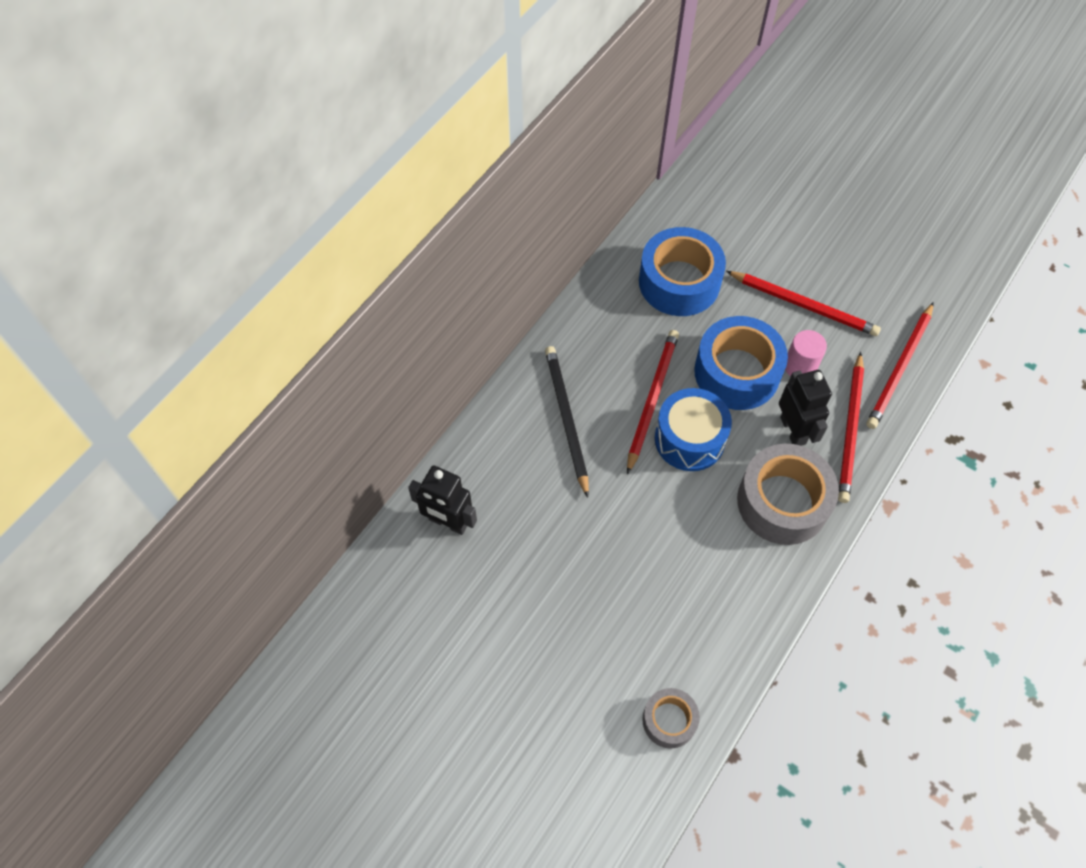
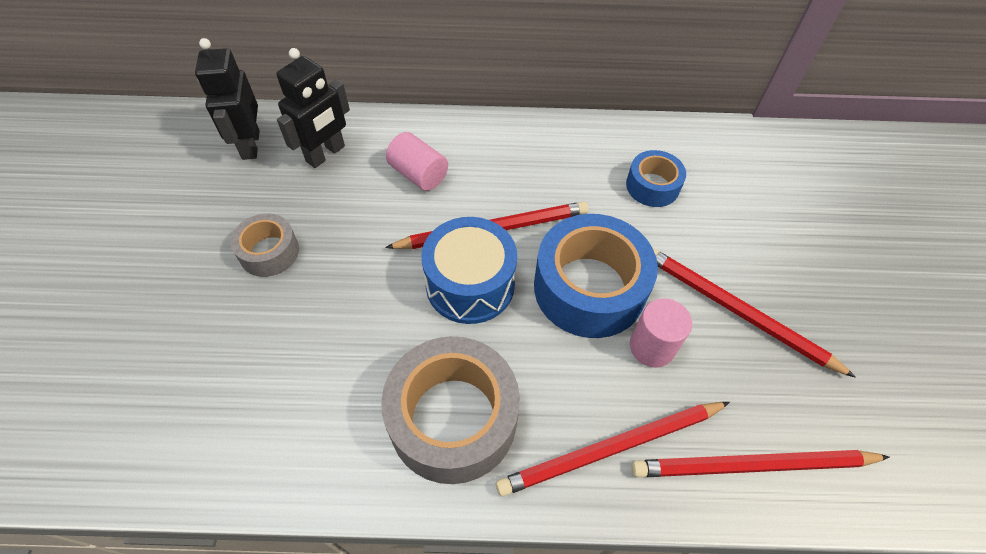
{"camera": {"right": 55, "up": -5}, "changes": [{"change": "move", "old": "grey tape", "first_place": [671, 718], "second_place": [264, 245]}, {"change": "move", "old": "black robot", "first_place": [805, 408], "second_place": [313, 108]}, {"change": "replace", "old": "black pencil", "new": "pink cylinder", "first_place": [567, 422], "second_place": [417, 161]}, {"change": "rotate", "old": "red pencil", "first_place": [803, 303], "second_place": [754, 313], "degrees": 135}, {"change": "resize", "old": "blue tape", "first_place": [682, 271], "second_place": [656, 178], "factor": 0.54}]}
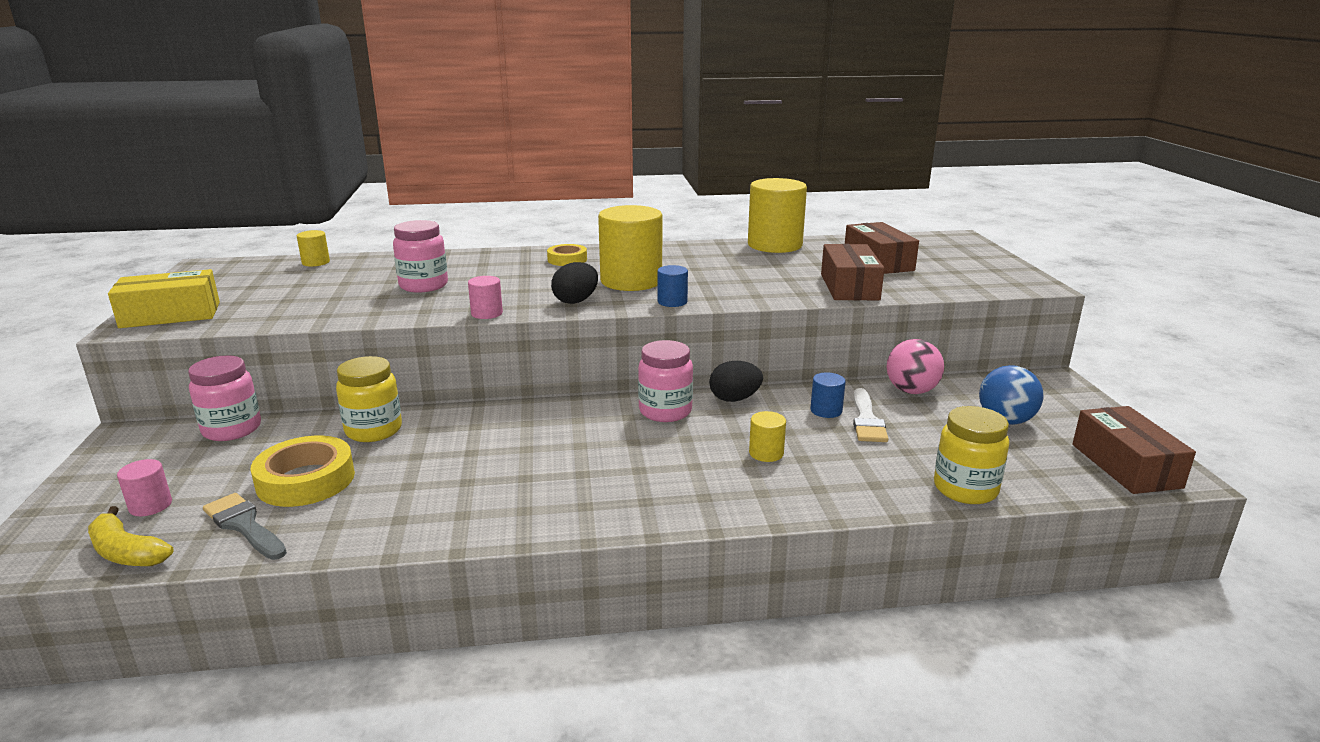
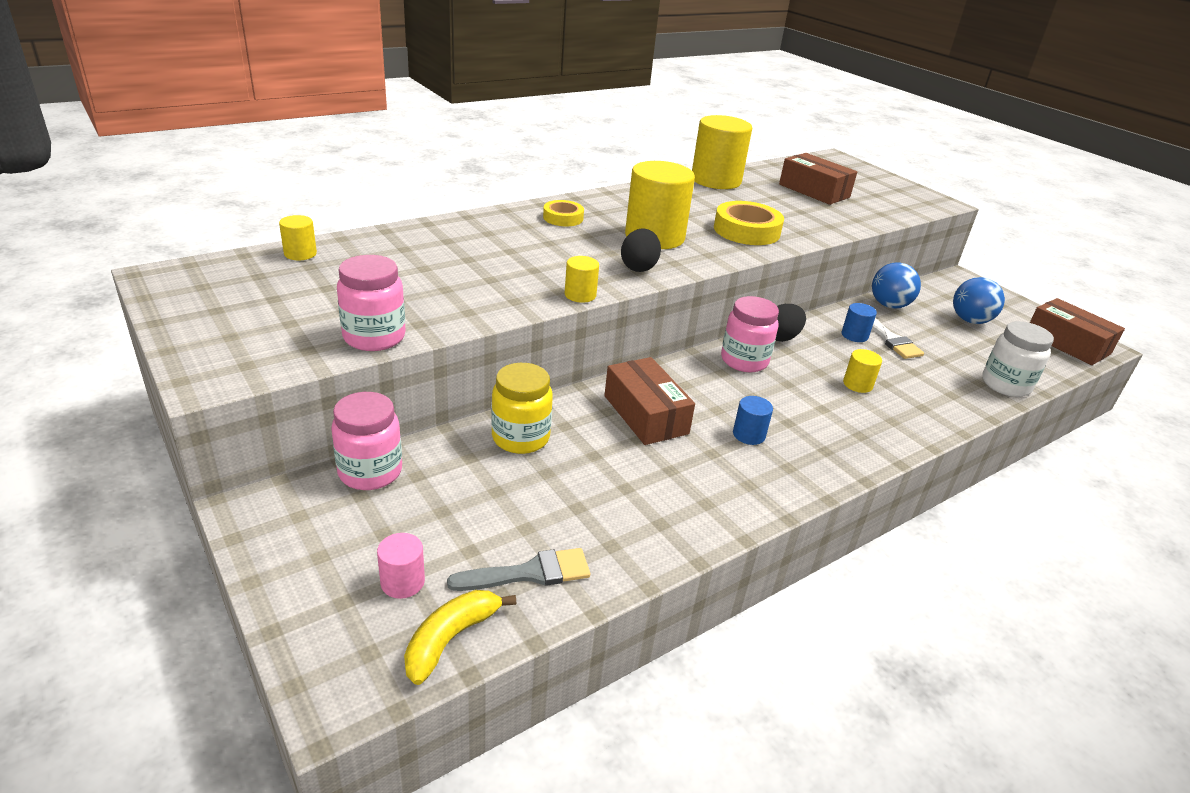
{"camera": {"right": -30, "up": 10}, "changes": [{"change": "delete", "old": "yellow box", "first_place": [164, 298]}, {"change": "move", "old": "yellow tape", "first_place": [303, 471], "second_place": [749, 223]}, {"change": "move", "old": "pink jar", "first_place": [420, 256], "second_place": [371, 303]}, {"change": "move", "old": "blue cylinder", "first_place": [672, 286], "second_place": [753, 420]}, {"change": "move", "old": "brown box", "first_place": [853, 272], "second_place": [649, 401]}, {"change": "recolor", "old": "pink cylinder", "new": "yellow cylinder", "first_place": [485, 297], "second_place": [582, 279]}, {"change": "recolor", "old": "pink ball", "new": "blue ball", "first_place": [915, 366], "second_place": [896, 285]}, {"change": "recolor", "old": "yellow jar", "new": "white jar", "first_place": [971, 455], "second_place": [1018, 359]}, {"change": "rotate", "old": "yellow banana", "first_place": [131, 536], "second_place": [460, 637], "degrees": 120}, {"change": "rotate", "old": "grey brush", "first_place": [245, 526], "second_place": [518, 569], "degrees": 150}]}
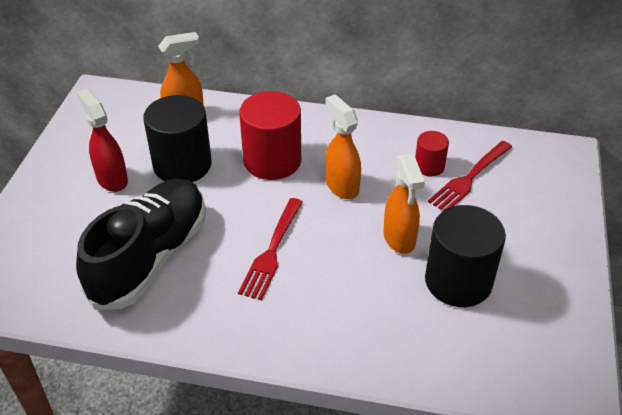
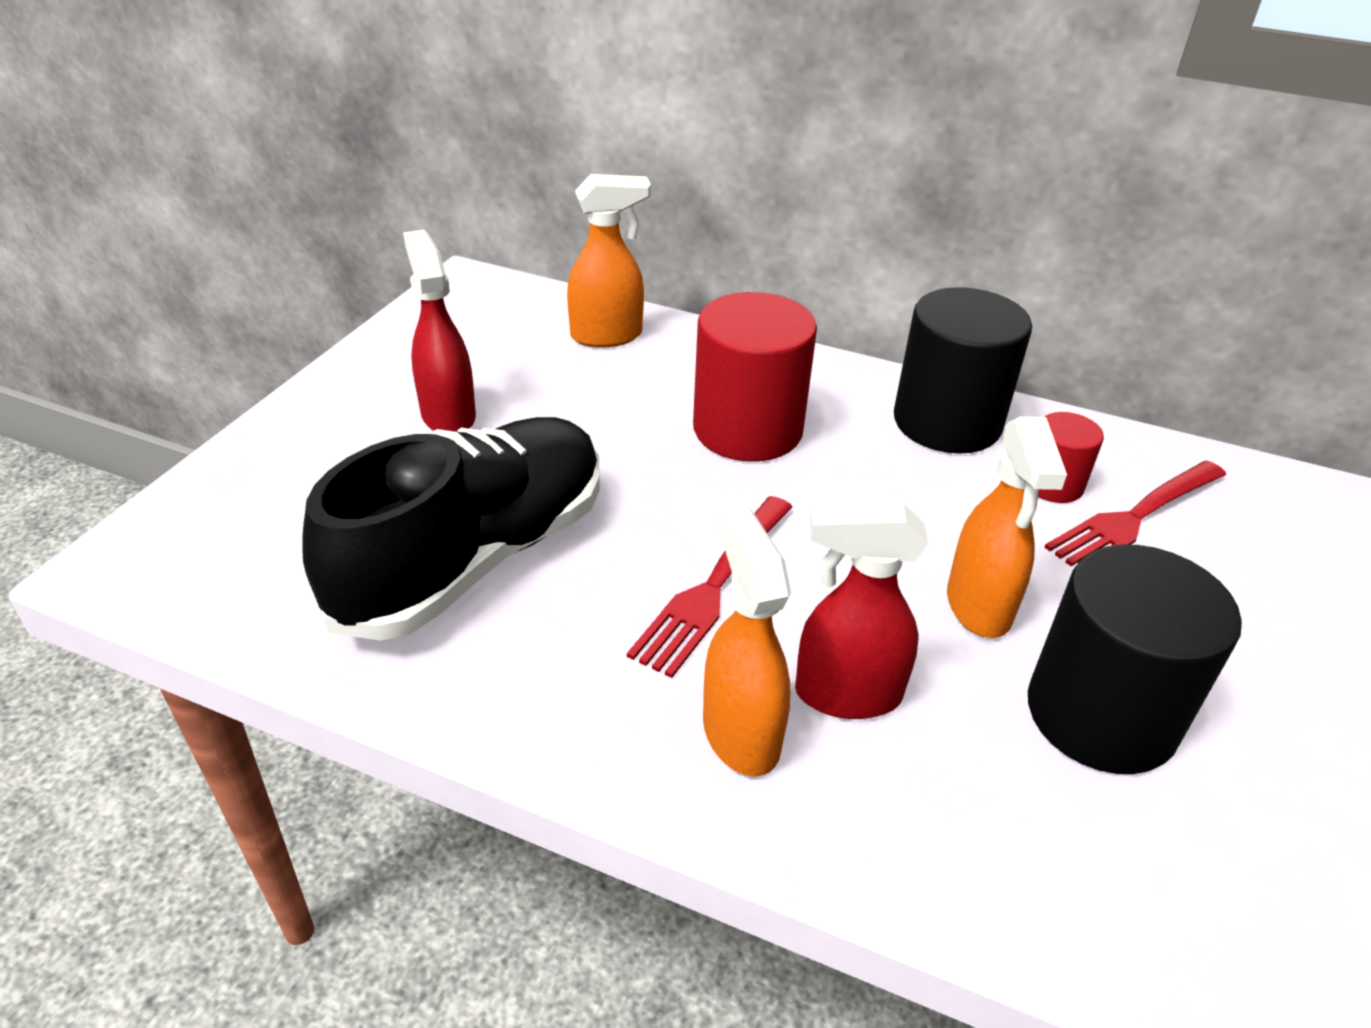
{"camera": {"right": 10, "up": -5}, "changes": [{"change": "insert", "new": "red spray bottle", "second_place": [861, 611]}, {"change": "move", "old": "black cylinder", "first_place": [177, 138], "second_place": [963, 370]}, {"change": "move", "old": "orange spray bottle", "first_place": [343, 146], "second_place": [747, 641]}]}
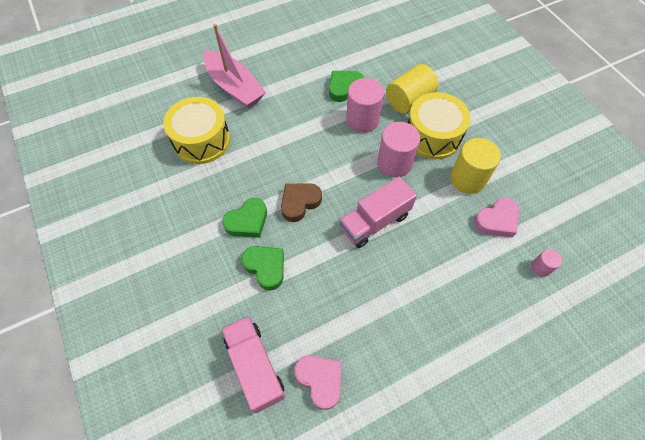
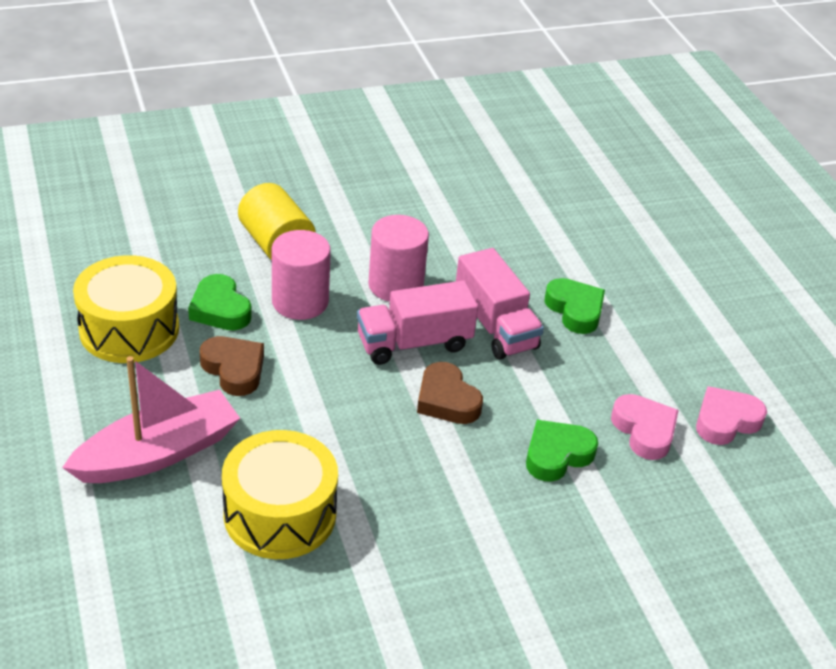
{"camera": {"right": -85, "up": -20}, "changes": [{"change": "delete", "old": "yellow cylinder", "first_place": [475, 166]}, {"change": "delete", "old": "pink cylinder", "first_place": [546, 263]}, {"change": "insert", "new": "brown heart", "second_place": [232, 366]}, {"change": "move", "old": "pink truck", "first_place": [253, 364], "second_place": [417, 322]}, {"change": "move", "old": "green heart", "first_place": [244, 218], "second_place": [574, 306]}, {"change": "move", "old": "yellow drum", "first_place": [439, 125], "second_place": [126, 309]}, {"change": "move", "old": "pink heart", "first_place": [496, 217], "second_place": [645, 427]}]}
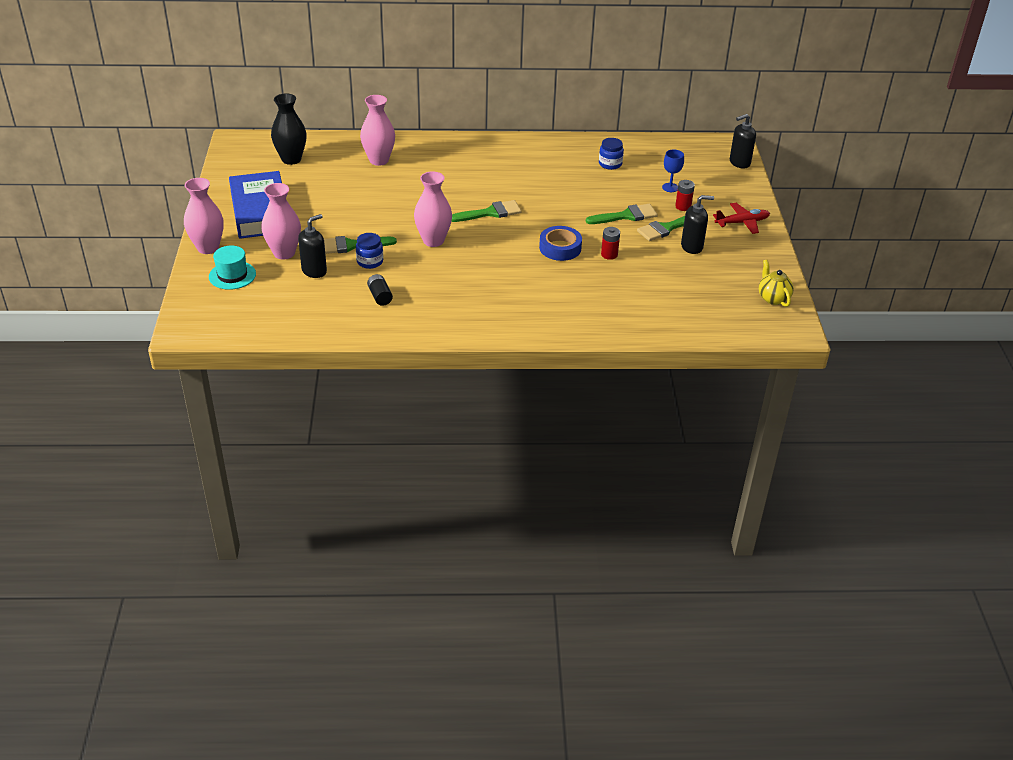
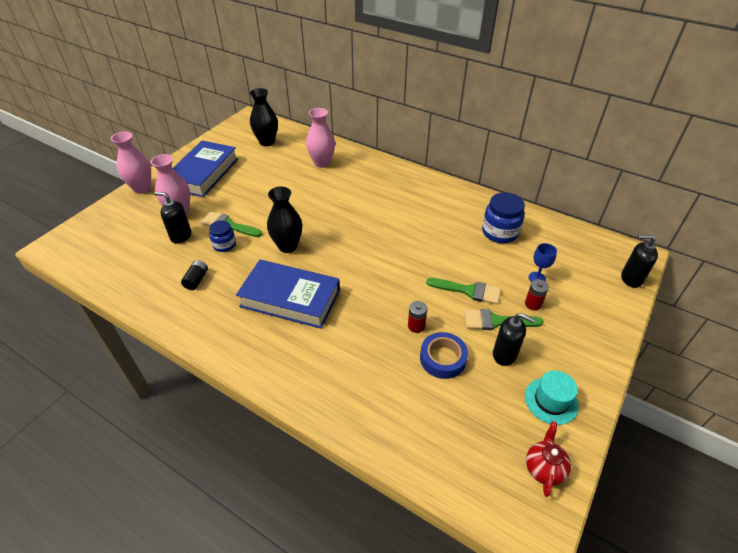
{"camera": {"right": 35, "up": 5}, "changes": [{"change": "delete", "old": "green brush", "first_place": [486, 211]}, {"change": "delete", "old": "red plane", "first_place": [741, 218]}, {"change": "insert", "new": "blue book", "second_place": [288, 294]}, {"change": "move", "old": "turquoise hat", "first_place": [232, 267], "second_place": [552, 397]}, {"change": "move", "old": "blue tape", "first_place": [560, 243], "second_place": [444, 355]}, {"change": "recolor", "old": "pink vase", "new": "black vase", "first_place": [433, 209], "second_place": [284, 220]}, {"change": "recolor", "old": "yellow teapot", "new": "red teapot", "first_place": [776, 283], "second_place": [548, 459]}, {"change": "rotate", "old": "black soap dispenser", "first_place": [312, 246], "second_place": [172, 217], "degrees": -150}, {"change": "resize", "old": "blue jar", "first_place": [611, 154], "second_place": [503, 217], "factor": 1.62}]}
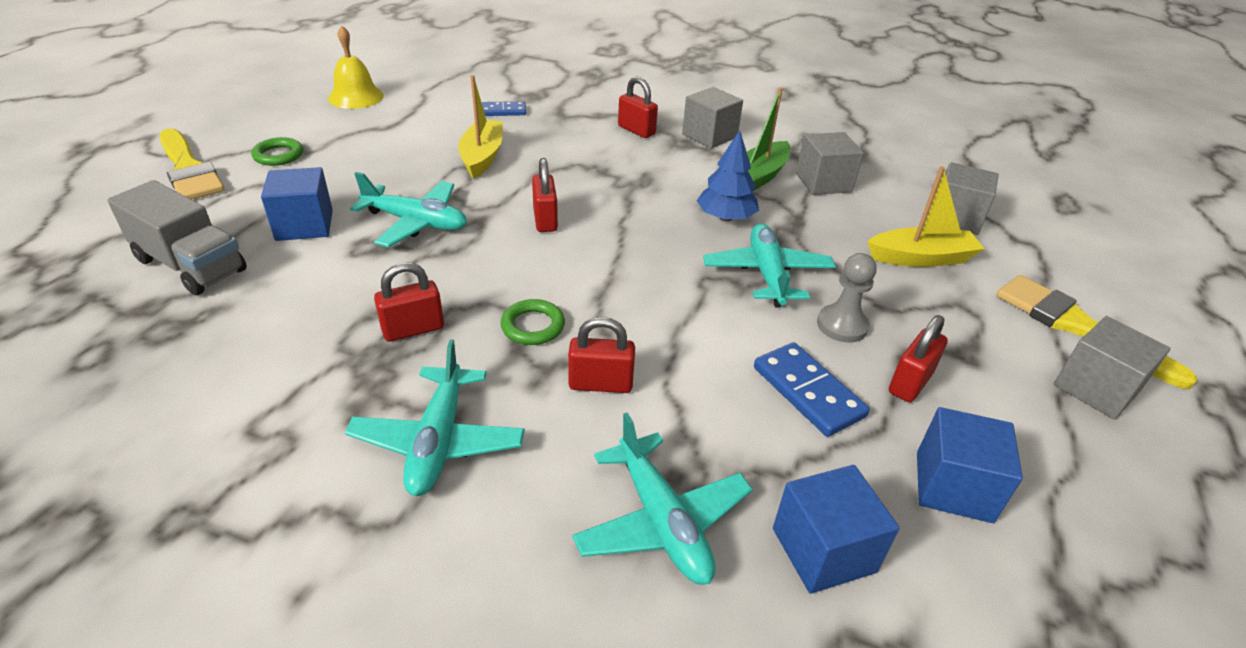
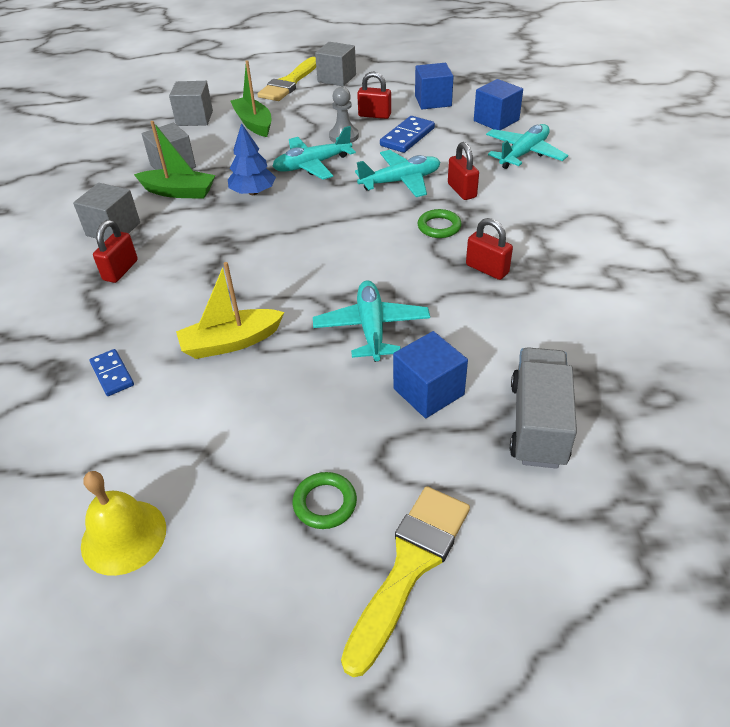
{"camera": {"right": -110, "up": 5}, "changes": [{"change": "delete", "old": "red padlock", "first_place": [545, 195]}, {"change": "move", "old": "turquoise plane", "first_place": [435, 417], "second_place": [397, 173]}, {"change": "recolor", "old": "yellow boat", "new": "green boat", "first_place": [925, 216], "second_place": [250, 98]}]}
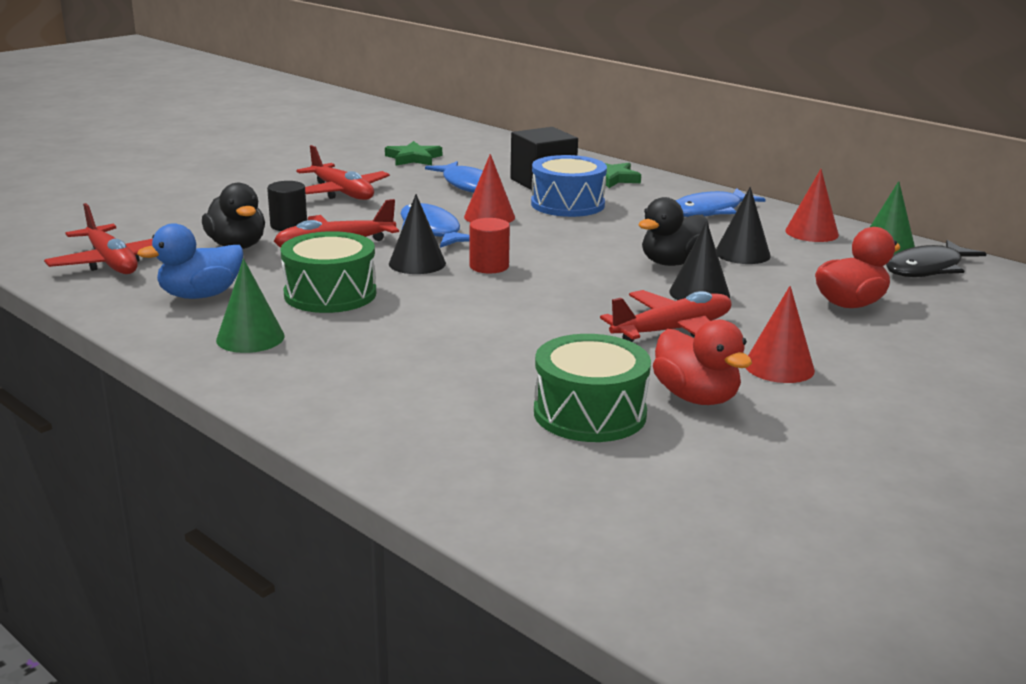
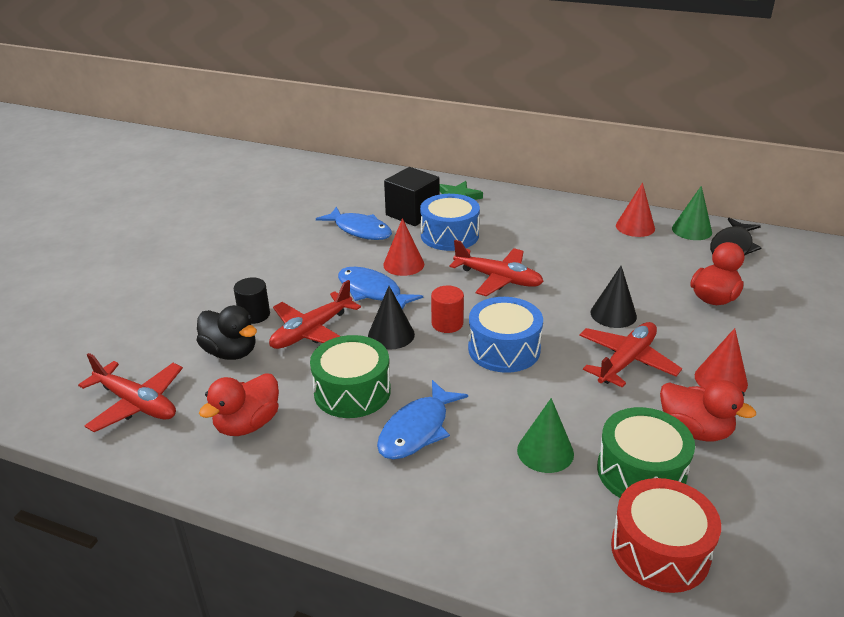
{"camera": {"right": -20, "up": 10}, "changes": [{"change": "delete", "old": "green star", "first_place": [413, 153]}, {"change": "delete", "old": "black duck", "first_place": [674, 231]}, {"change": "delete", "old": "black cone", "first_place": [743, 225]}, {"change": "insert", "new": "blue drum", "second_place": [505, 335]}, {"change": "insert", "new": "red drum", "second_place": [666, 535]}, {"change": "move", "old": "green cone", "first_place": [250, 305], "second_place": [545, 435]}, {"change": "move", "old": "red plane", "first_place": [343, 172], "second_place": [496, 268]}, {"change": "move", "old": "blue fish", "first_place": [721, 202], "second_place": [422, 420]}, {"change": "recolor", "old": "blue duck", "new": "red duck", "first_place": [190, 261], "second_place": [239, 404]}]}
